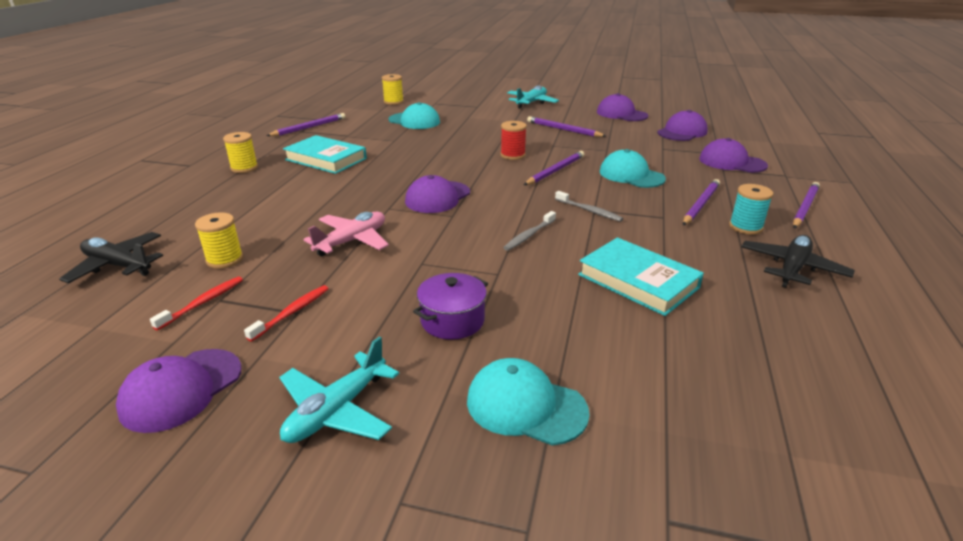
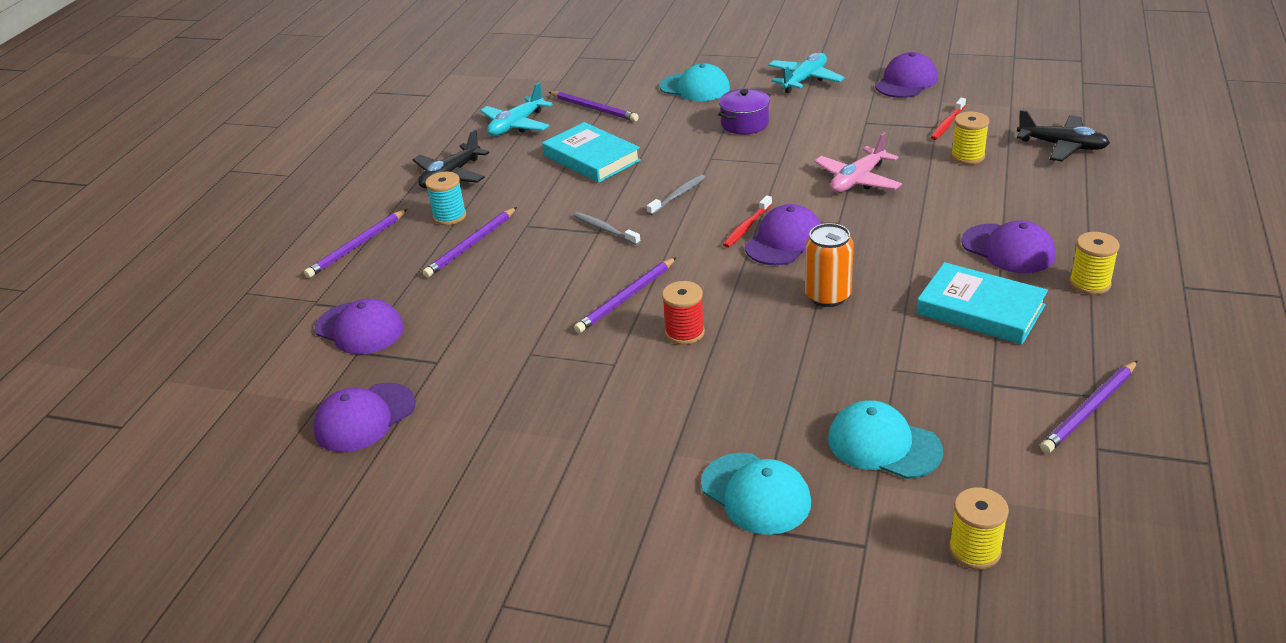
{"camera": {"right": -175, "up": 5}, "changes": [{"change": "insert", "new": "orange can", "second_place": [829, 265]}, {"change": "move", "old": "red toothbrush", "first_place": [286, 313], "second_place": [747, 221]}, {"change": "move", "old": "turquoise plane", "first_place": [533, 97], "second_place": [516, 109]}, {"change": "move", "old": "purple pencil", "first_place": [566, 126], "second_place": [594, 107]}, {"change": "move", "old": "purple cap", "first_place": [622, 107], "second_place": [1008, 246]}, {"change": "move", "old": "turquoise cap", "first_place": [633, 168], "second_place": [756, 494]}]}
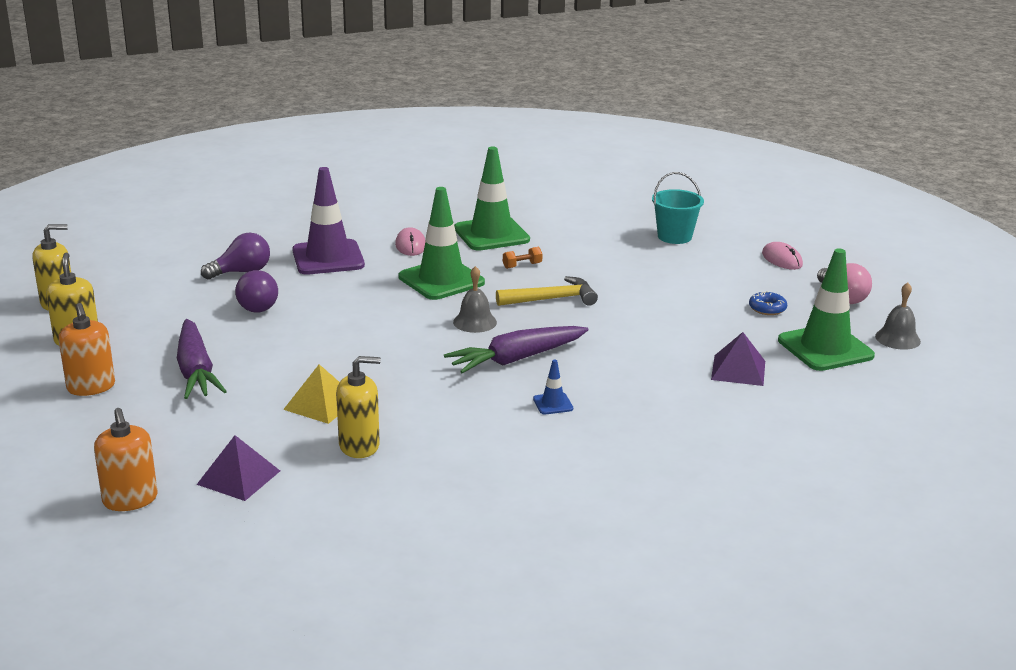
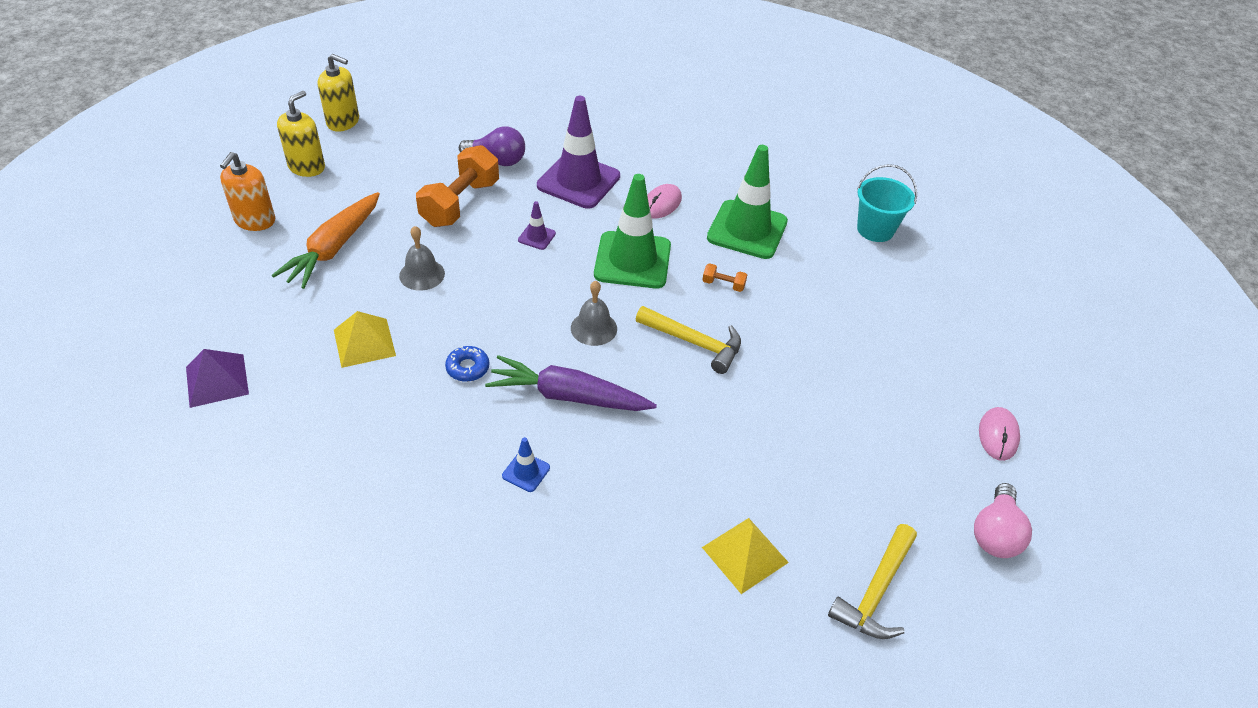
{"camera": {"right": 40, "up": 20}, "changes": [{"change": "delete", "old": "orange soap dispenser", "first_place": [126, 459]}, {"change": "delete", "old": "yellow soap dispenser", "first_place": [358, 407]}, {"change": "insert", "new": "purple traffic cone", "second_place": [537, 225]}, {"change": "move", "old": "turquoise bucket", "first_place": [678, 208], "second_place": [887, 203]}, {"change": "move", "old": "blue donut", "first_place": [768, 303], "second_place": [467, 364]}, {"change": "move", "old": "grey bell", "first_place": [898, 316], "second_place": [422, 258]}, {"change": "replace", "old": "purple light bulb", "new": "orange dumbbell", "first_place": [256, 291], "second_place": [457, 186]}, {"change": "replace", "old": "green traffic cone", "new": "yellow hammer", "first_place": [826, 310], "second_place": [872, 581]}, {"change": "recolor", "old": "purple carrot", "new": "orange carrot", "first_place": [202, 359], "second_place": [326, 240]}, {"change": "recolor", "old": "purple pyramid", "new": "yellow pyramid", "first_place": [738, 359], "second_place": [745, 556]}]}
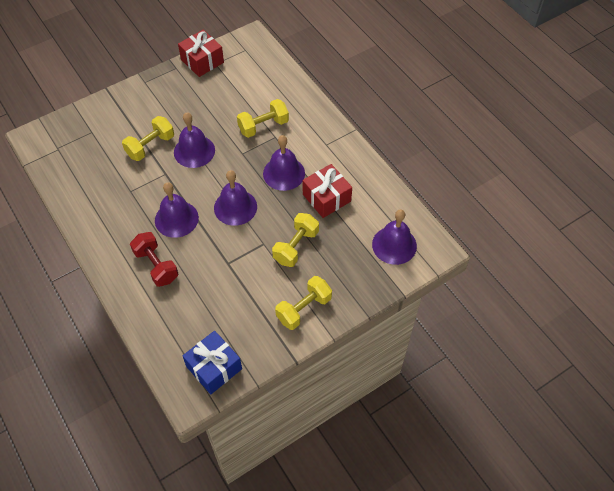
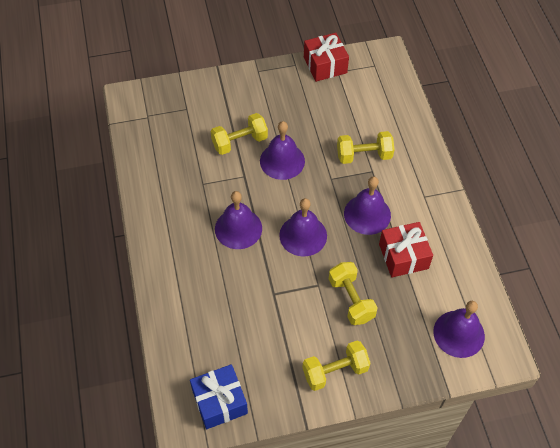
{"camera": {"right": 20, "up": 0}, "changes": [{"change": "delete", "old": "red dumbbell", "first_place": [154, 259]}, {"change": "rotate", "old": "yellow dumbbell", "first_place": [295, 240], "second_place": [353, 293], "degrees": -75}]}
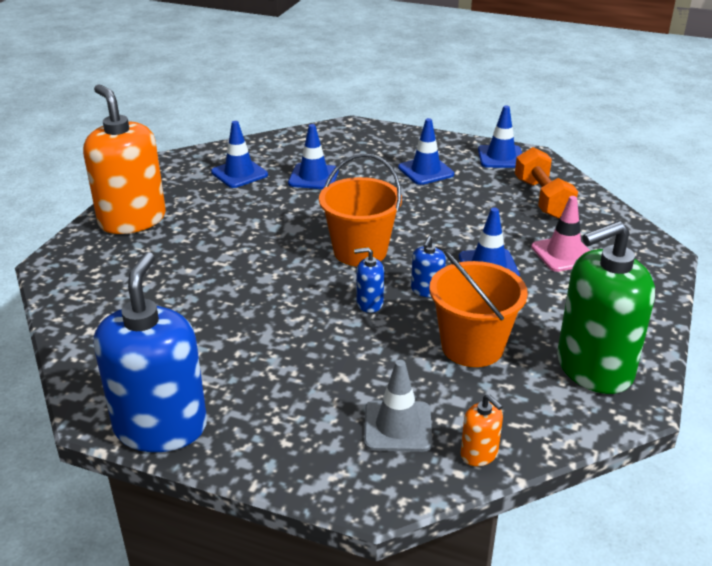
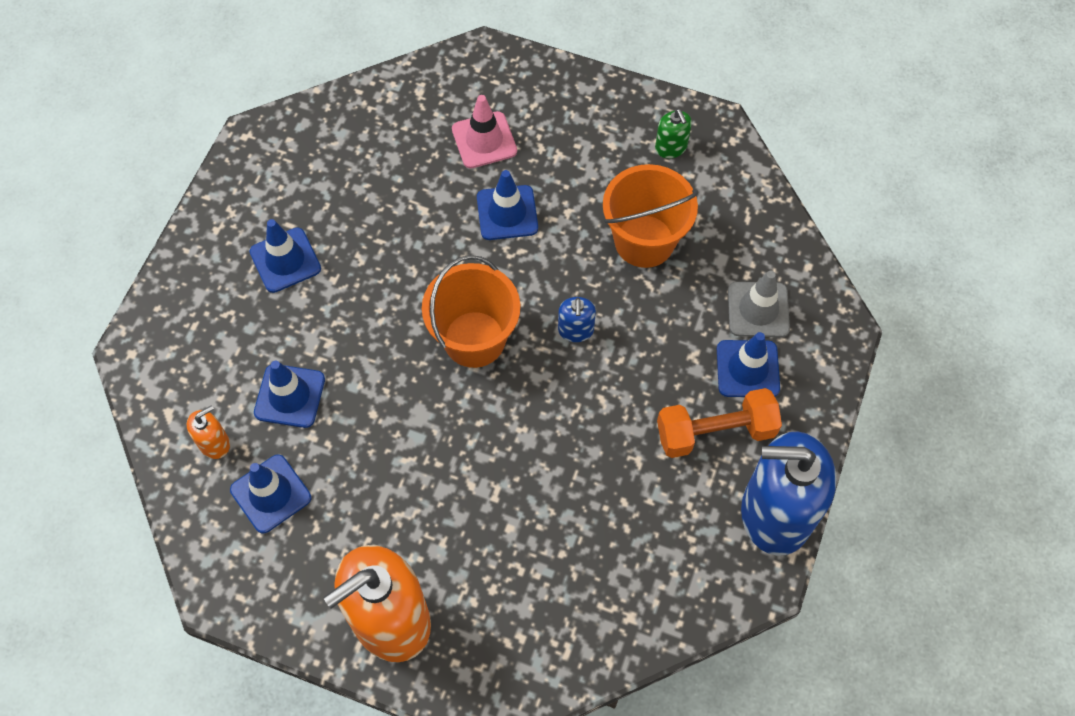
{"camera": {"right": -90, "up": 30}, "changes": [{"change": "delete", "old": "blue soap dispenser", "first_place": [428, 266]}, {"change": "move", "old": "orange soap dispenser", "first_place": [482, 430], "second_place": [208, 432]}, {"change": "move", "old": "blue traffic cone", "first_place": [500, 136], "second_place": [748, 364]}, {"change": "move", "old": "orange dumbbell", "first_place": [546, 183], "second_place": [719, 423]}, {"change": "resize", "old": "green soap dispenser", "first_place": [606, 307], "second_place": [673, 133], "factor": 0.43}]}
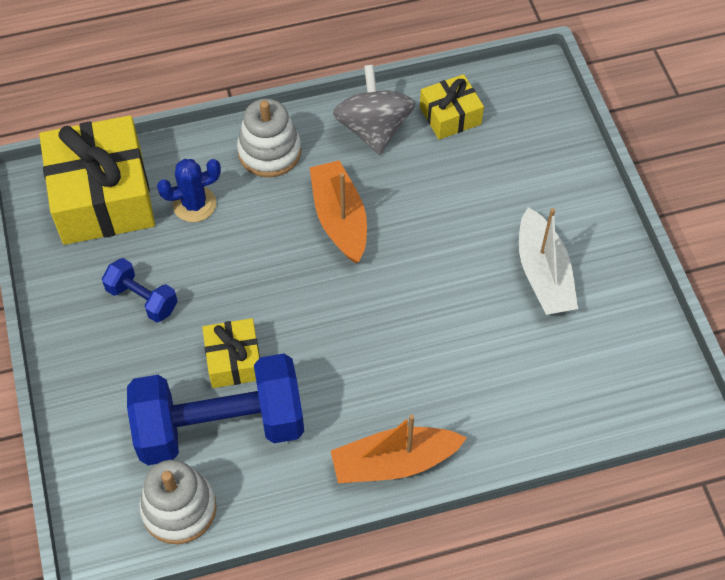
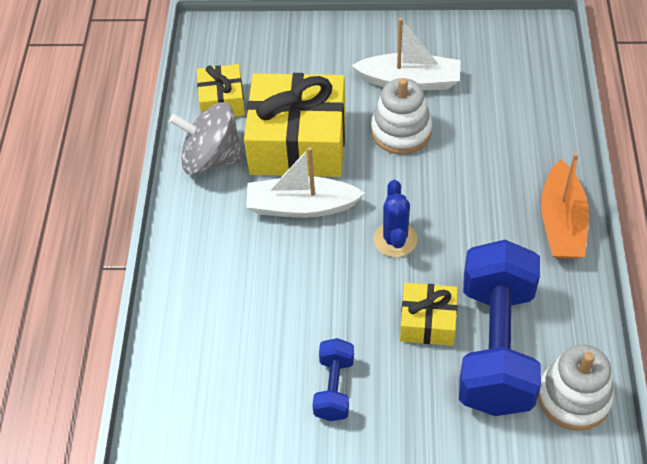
{"camera": {"right": -70, "up": -5}, "changes": [{"change": "move", "old": "yellow gift", "first_place": [97, 180], "second_place": [295, 125]}, {"change": "move", "old": "blue cactus", "first_place": [189, 190], "second_place": [395, 218]}, {"change": "move", "old": "white stacking toy", "first_place": [269, 138], "second_place": [401, 116]}, {"change": "recolor", "old": "orange boat", "new": "white boat", "first_place": [338, 211], "second_place": [305, 182]}, {"change": "rotate", "old": "blue dumbbell", "first_place": [140, 290], "second_place": [333, 379], "degrees": -45}]}
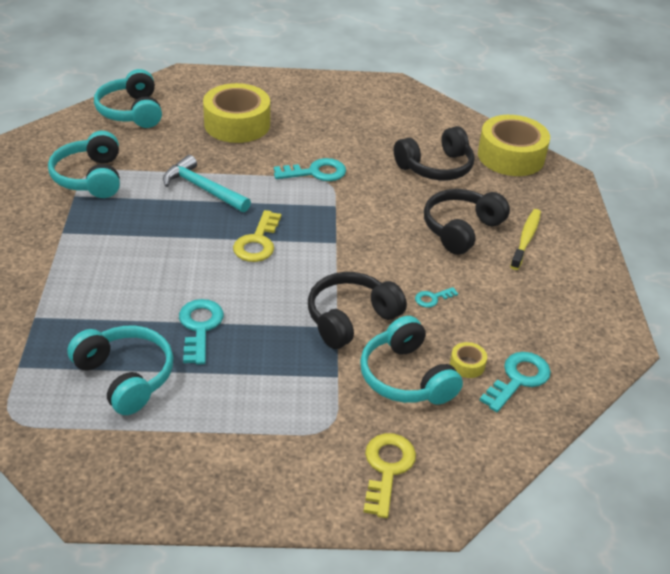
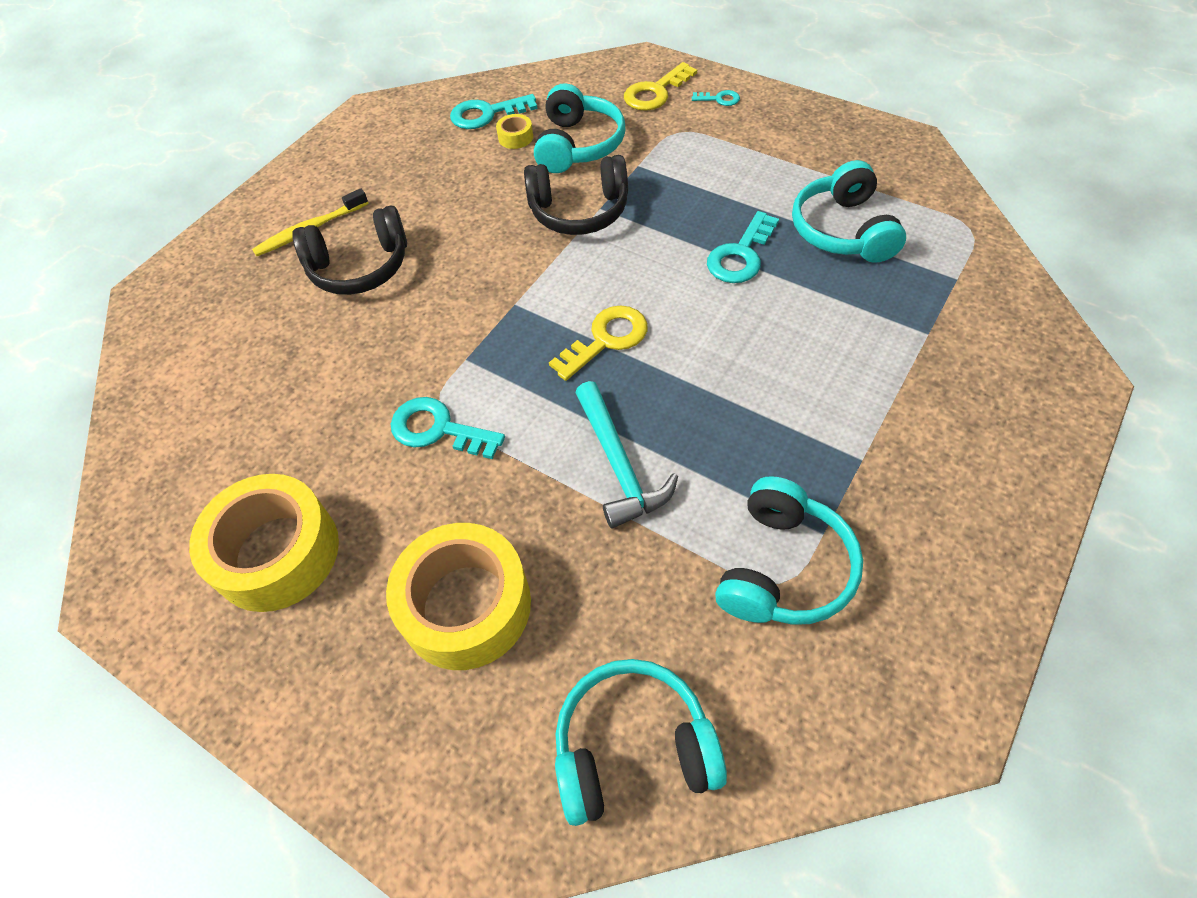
{"camera": {"right": -140, "up": 15}, "changes": [{"change": "delete", "old": "black headphones", "first_place": [434, 153]}, {"change": "move", "old": "turquoise key", "first_place": [436, 297], "second_place": [716, 98]}, {"change": "move", "old": "yellow tape", "first_place": [514, 145], "second_place": [264, 543]}, {"change": "rotate", "old": "turquoise headphones", "first_place": [128, 98], "second_place": [641, 742], "degrees": -120}]}
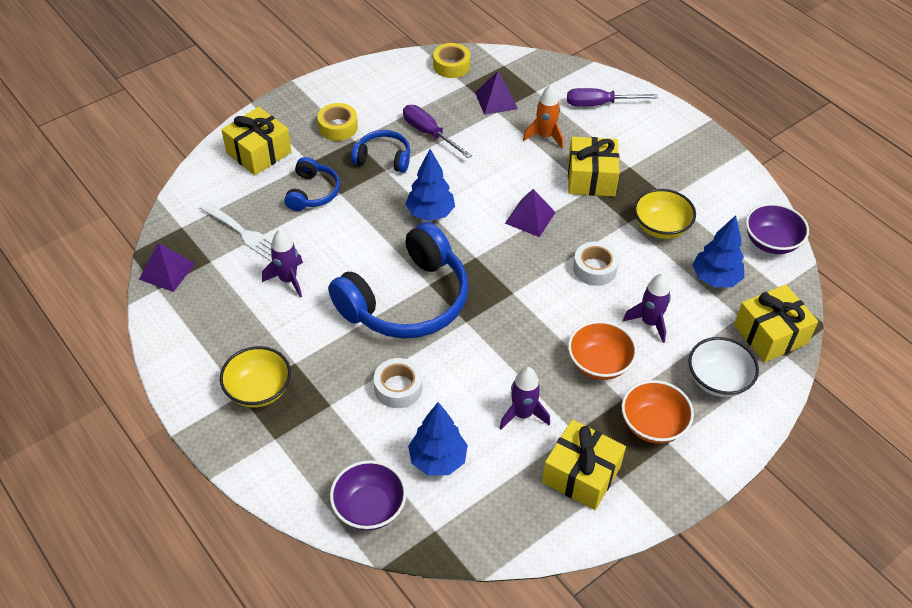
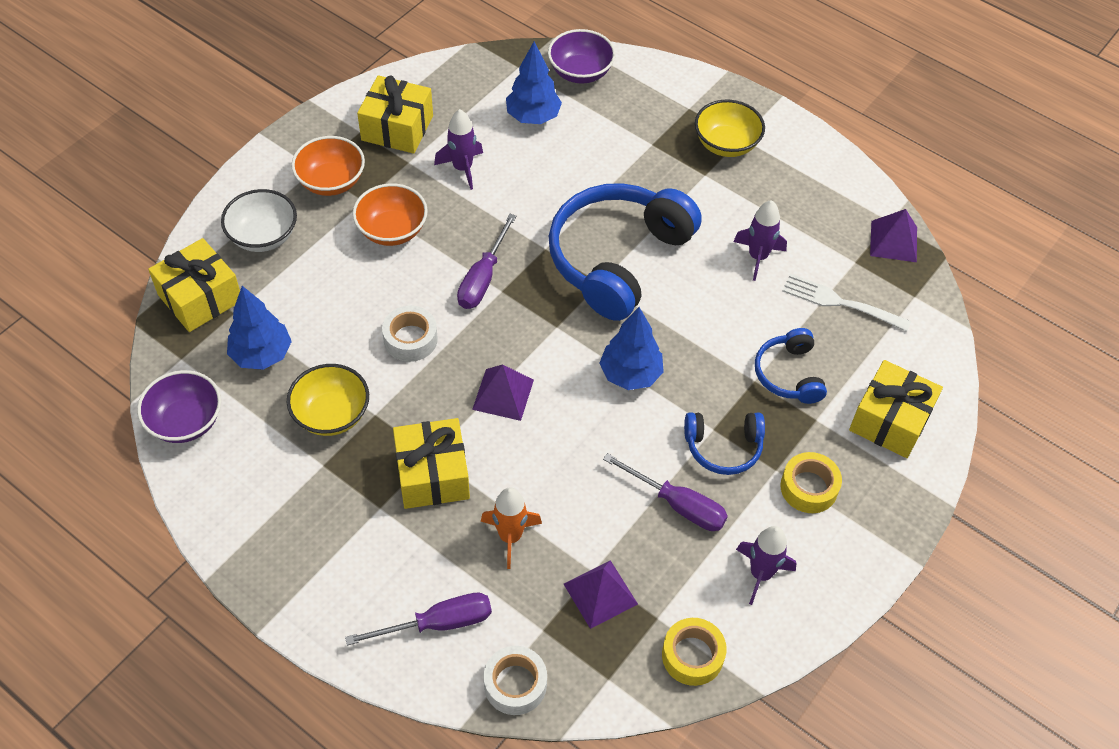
{"camera": {"right": 165, "up": 5}, "changes": [{"change": "insert", "new": "purple screwdriver", "second_place": [486, 261]}, {"change": "move", "old": "white tape", "first_place": [398, 383], "second_place": [515, 680]}, {"change": "move", "old": "purple rocket", "first_place": [647, 308], "second_place": [766, 565]}]}
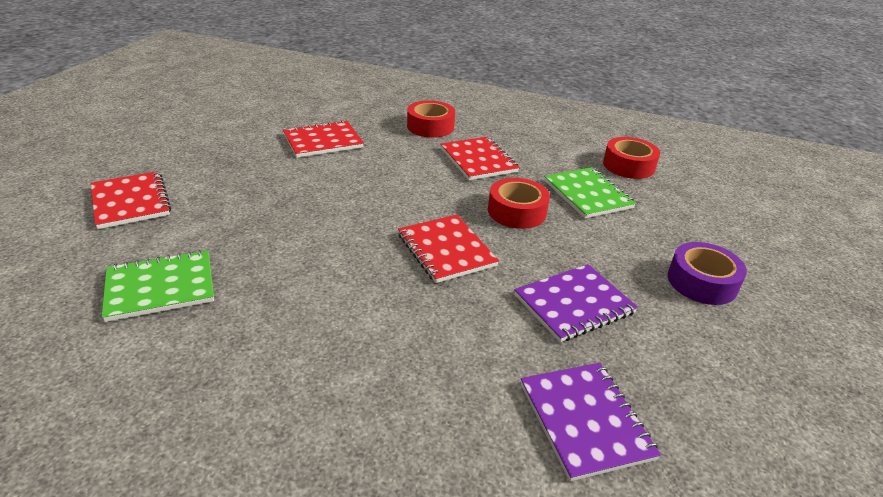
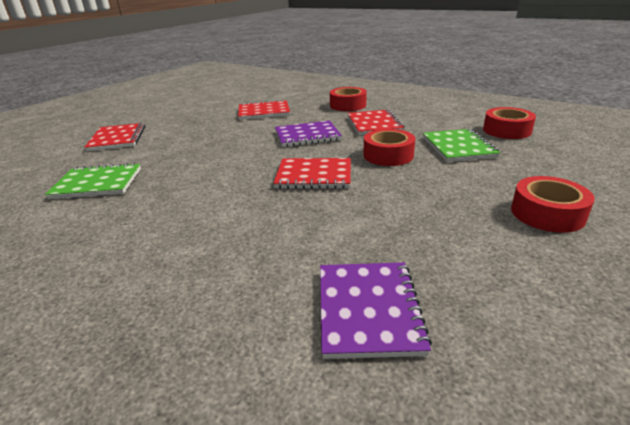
{"camera": {"right": 20, "up": -5}, "changes": [{"change": "move", "old": "purple notebook", "first_place": [576, 303], "second_place": [308, 133]}, {"change": "recolor", "old": "purple tape", "new": "red tape", "first_place": [707, 273], "second_place": [553, 204]}, {"change": "rotate", "old": "red notebook", "first_place": [448, 249], "second_place": [312, 173], "degrees": -75}]}
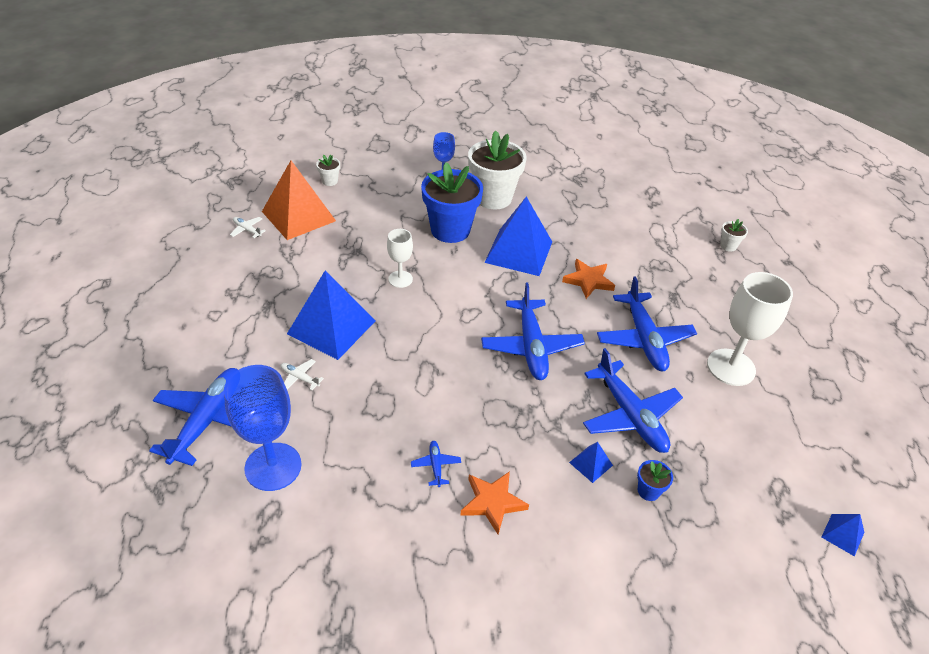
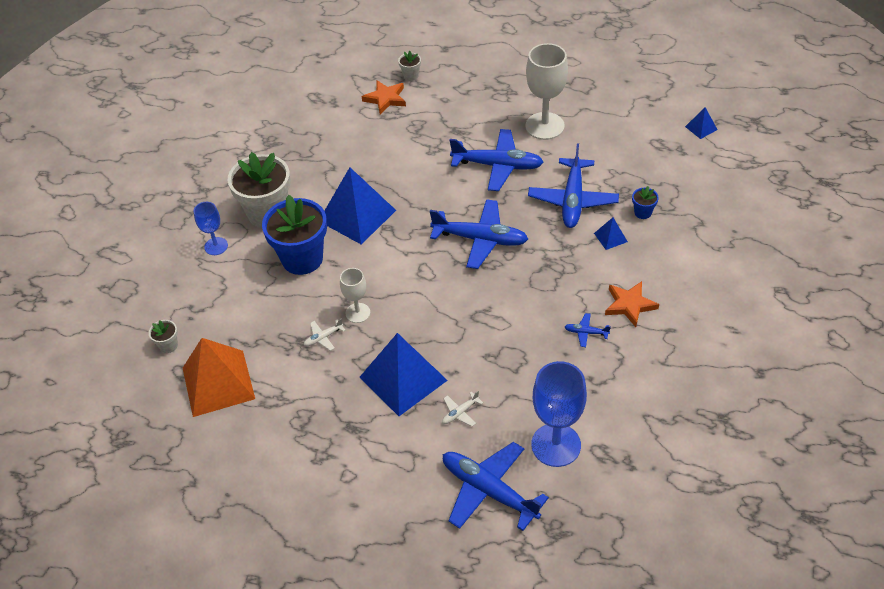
{"camera": {"right": -65, "up": 5}, "changes": [{"change": "move", "old": "white plane", "first_place": [248, 227], "second_place": [325, 334]}, {"change": "move", "old": "orange star", "first_place": [588, 279], "second_place": [384, 97]}, {"change": "rotate", "old": "blue plane", "first_place": [633, 400], "second_place": [573, 185], "degrees": 105}]}
